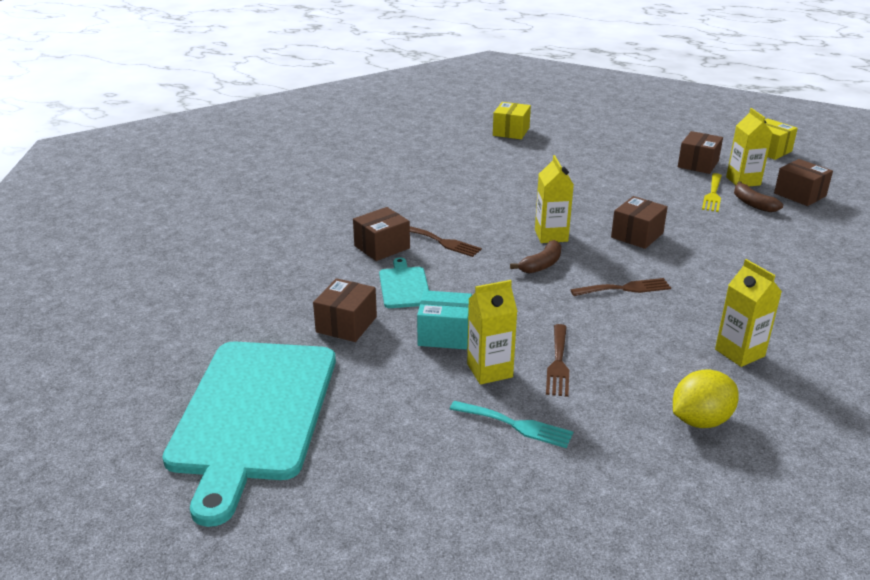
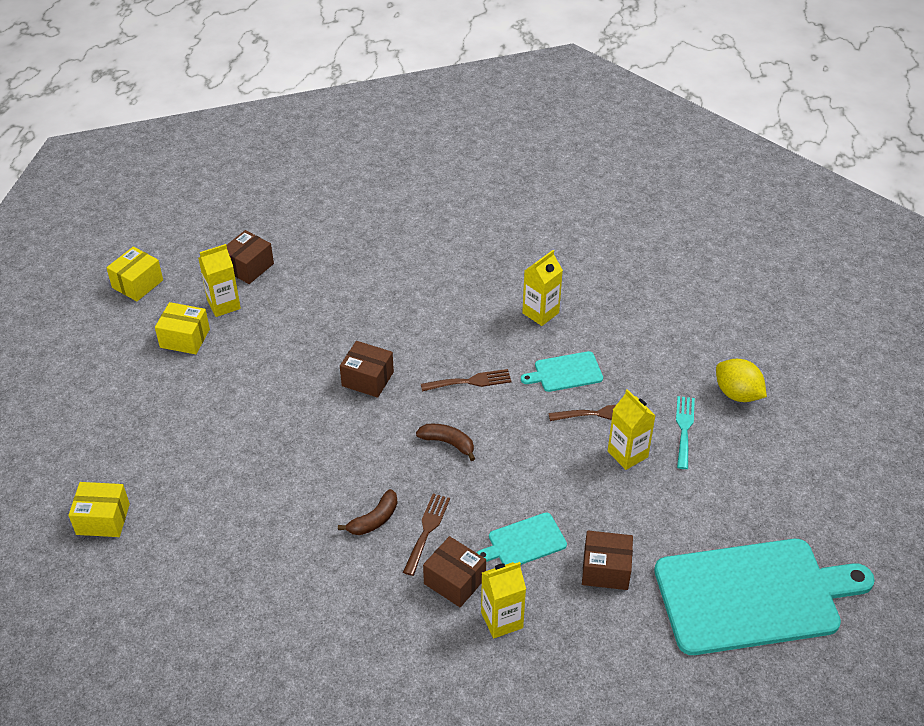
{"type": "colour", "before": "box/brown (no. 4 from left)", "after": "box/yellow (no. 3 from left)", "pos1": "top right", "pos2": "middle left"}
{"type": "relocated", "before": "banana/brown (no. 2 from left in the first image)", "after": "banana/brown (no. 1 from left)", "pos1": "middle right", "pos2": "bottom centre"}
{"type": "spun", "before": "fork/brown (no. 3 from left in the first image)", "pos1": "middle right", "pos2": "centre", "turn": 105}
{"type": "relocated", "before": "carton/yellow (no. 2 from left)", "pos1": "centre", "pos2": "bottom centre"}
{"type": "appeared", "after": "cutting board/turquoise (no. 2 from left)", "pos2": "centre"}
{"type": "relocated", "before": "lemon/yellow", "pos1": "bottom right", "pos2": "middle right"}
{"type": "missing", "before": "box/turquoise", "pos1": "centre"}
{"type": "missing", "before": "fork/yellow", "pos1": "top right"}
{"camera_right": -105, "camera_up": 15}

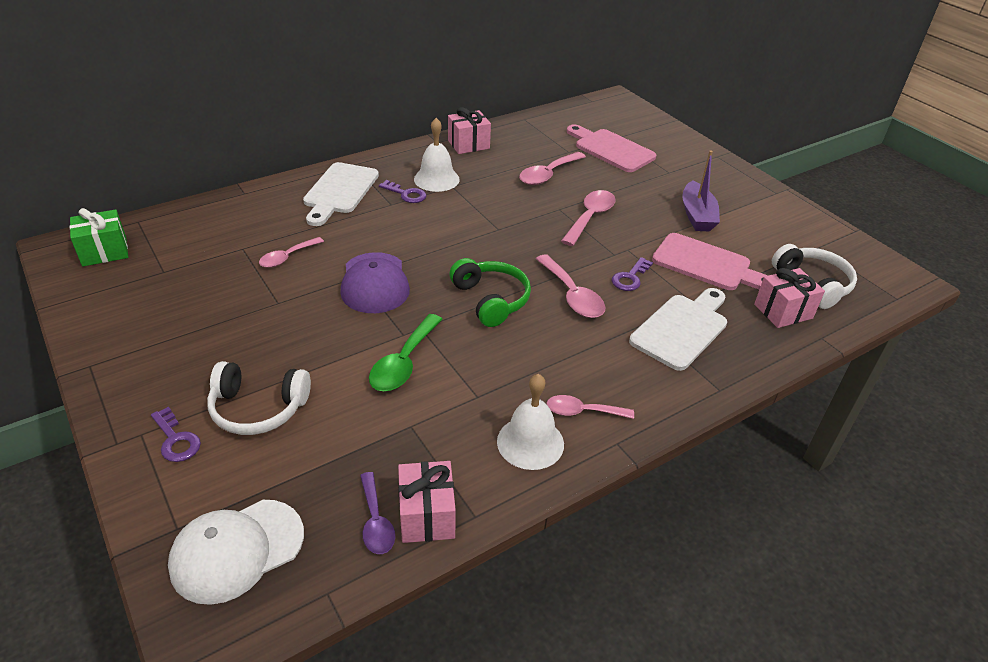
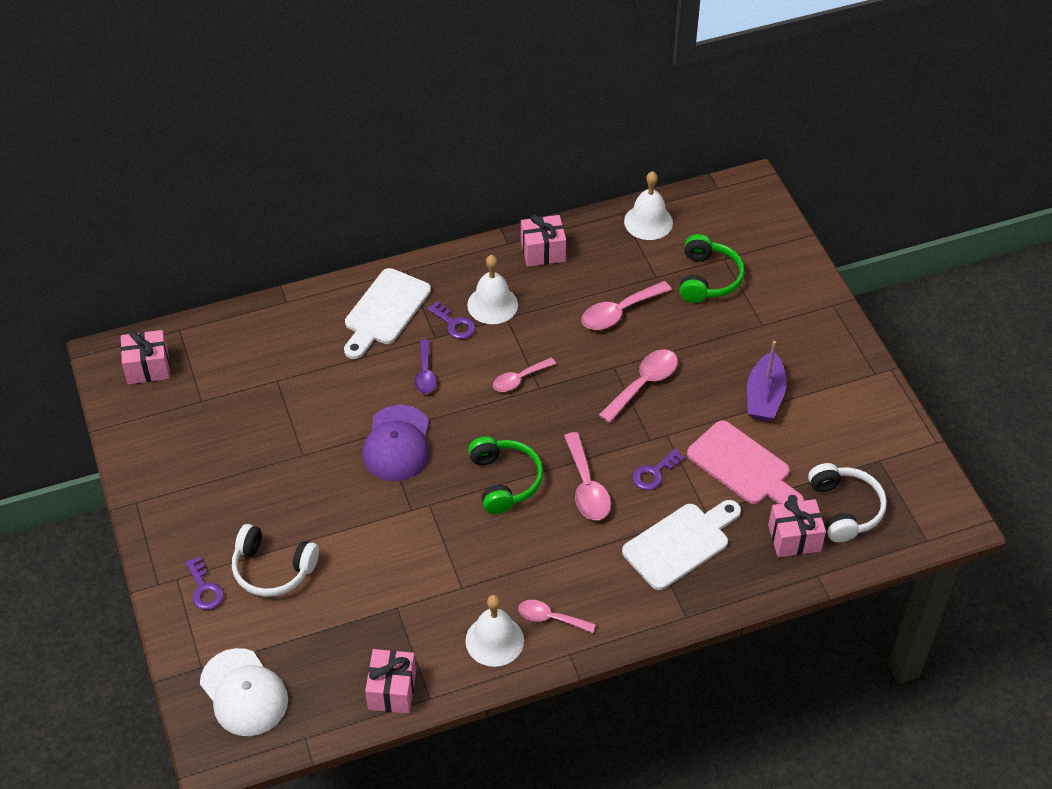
{"type": "colour", "before": "gift/green", "after": "gift/pink (no. 1 from left)", "pos1": "middle left", "pos2": "middle left"}
{"type": "spun", "before": "cap/white", "pos1": "bottom left", "pos2": "bottom left", "turn": -105}
{"type": "relocated", "before": "spoon/purple", "pos1": "bottom centre", "pos2": "centre"}
{"type": "relocated", "before": "spoon/pink (no. 1 from left)", "pos1": "middle left", "pos2": "centre"}
{"type": "appeared", "after": "bell/white (no. 3 from left)", "pos2": "top centre"}
{"type": "exchanged", "before": "cutting board/pink (no. 1 from left)", "after": "headphones/green (no. 2 from left)", "pos1": "top centre", "pos2": "middle right"}
{"type": "missing", "before": "spoon/green", "pos1": "centre"}
{"camera_right": 15, "camera_up": 10}

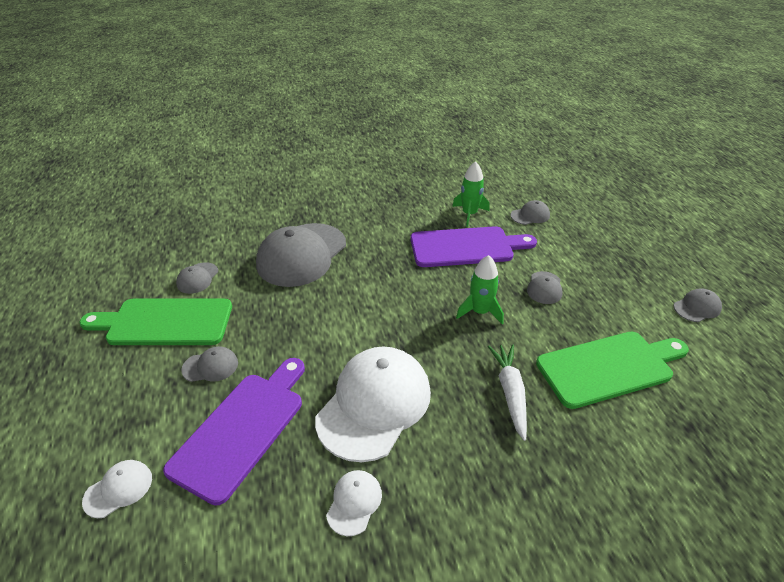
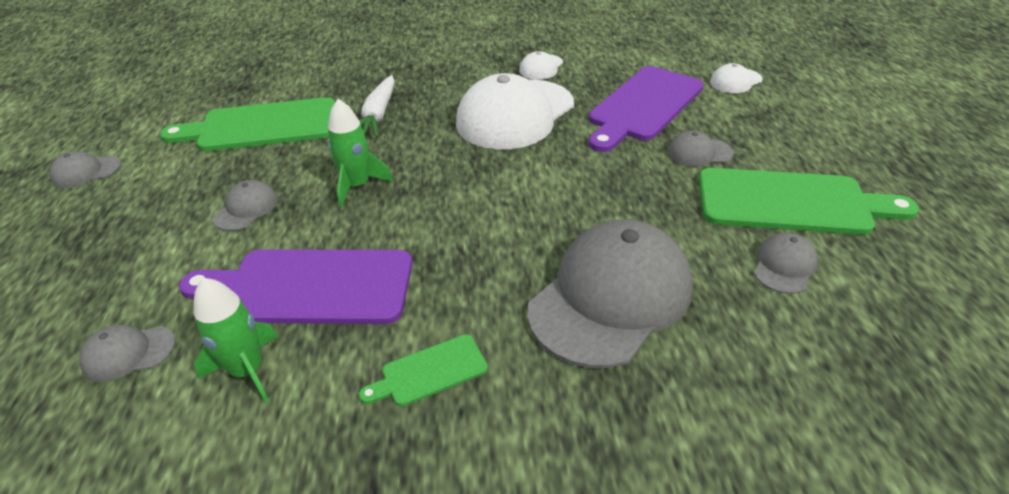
{"type": "appeared", "after": "cutting board/green (no. 2 from left)", "pos2": "bottom centre"}
{"camera_right": -170, "camera_up": 0}

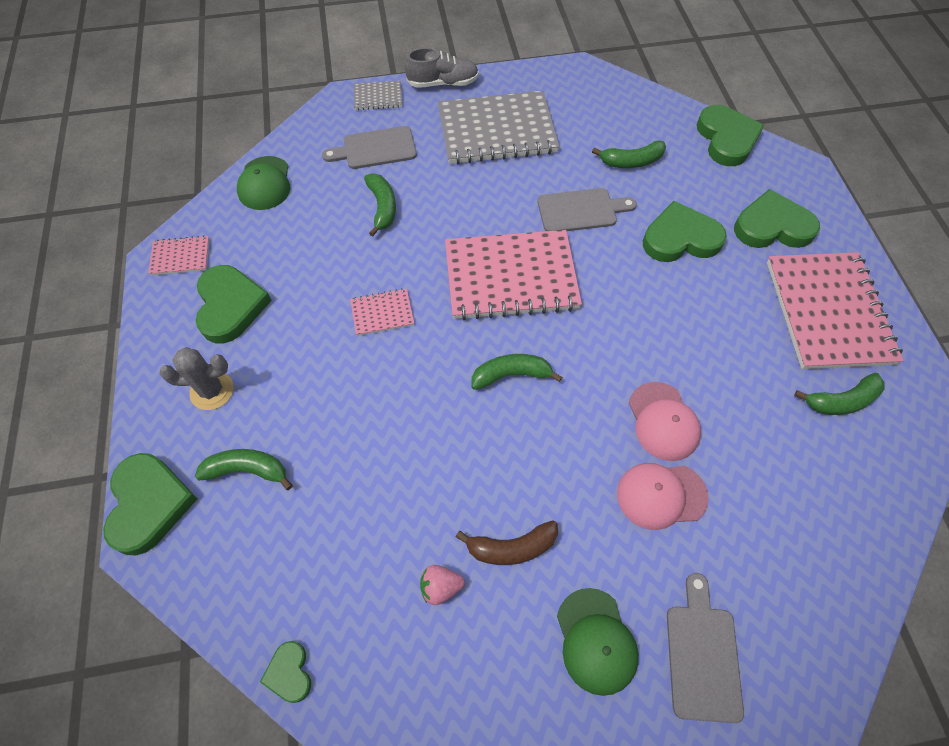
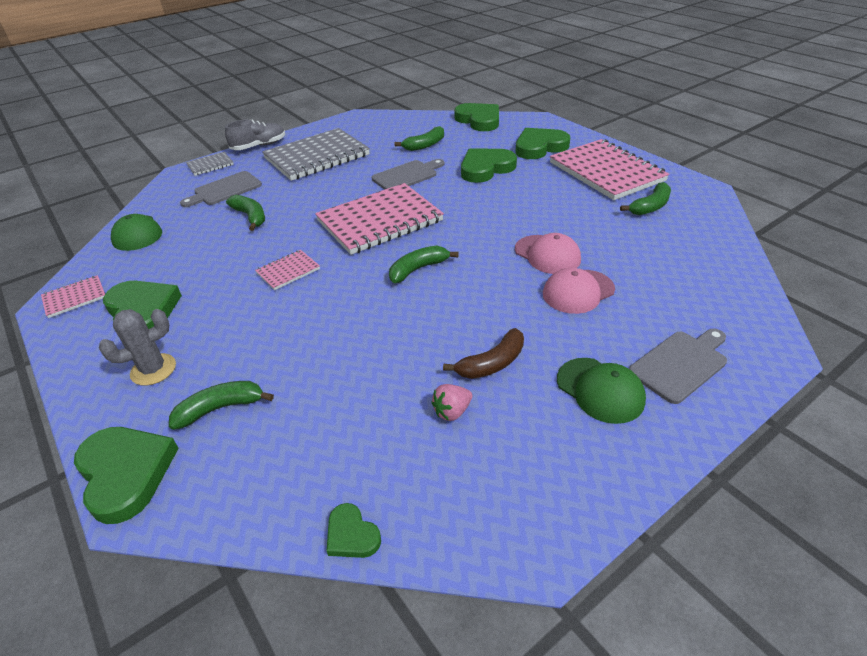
{"type": "spun", "before": "cutting board/grey (no. 3 from left)", "pos1": "bottom right", "pos2": "middle right", "turn": 75}
{"camera_right": -25, "camera_up": -20}

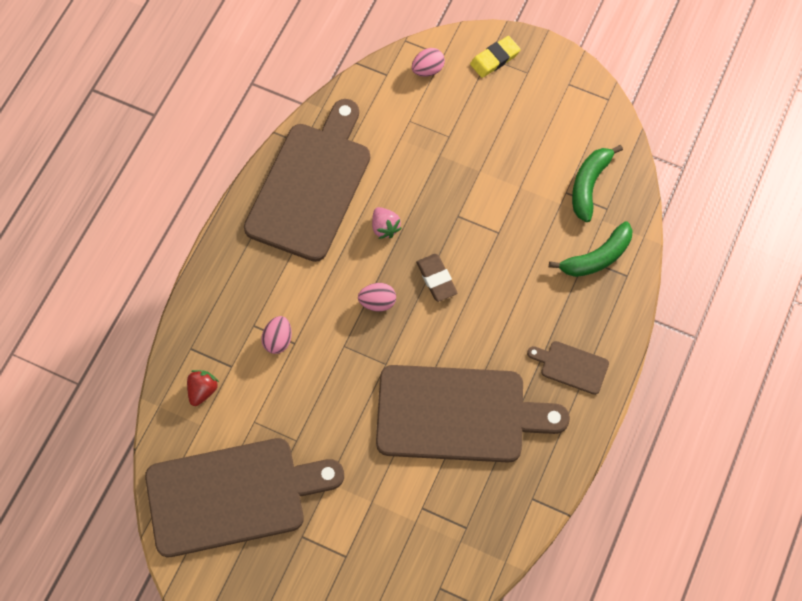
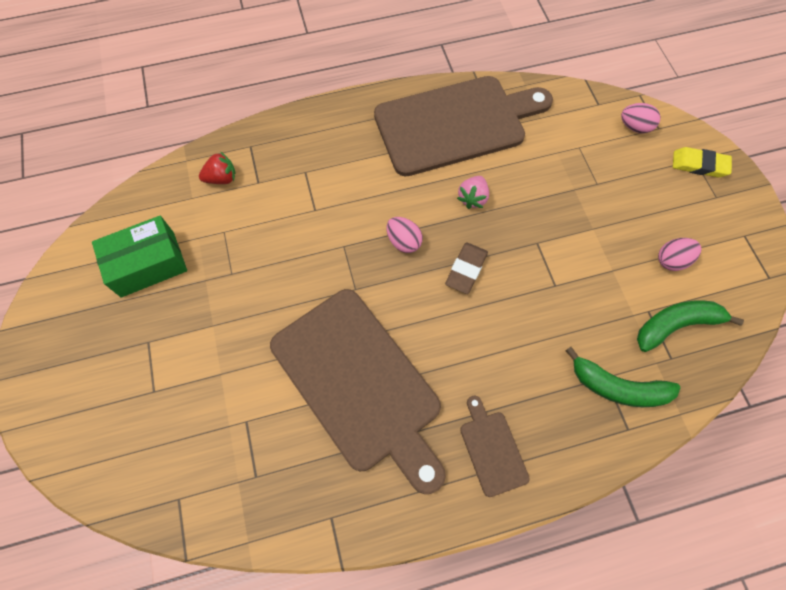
{"type": "exchanged", "before": "cutting board/brown (no. 1 from left)", "after": "box/green", "pos1": "bottom left", "pos2": "middle left"}
{"type": "relocated", "before": "egg/pink (no. 1 from left in the first image)", "after": "egg/pink (no. 3 from left)", "pos1": "centre", "pos2": "middle right"}
{"camera_right": 50, "camera_up": 0}

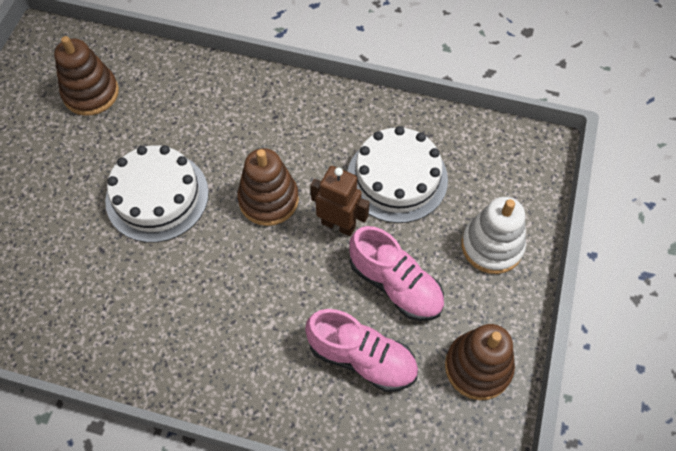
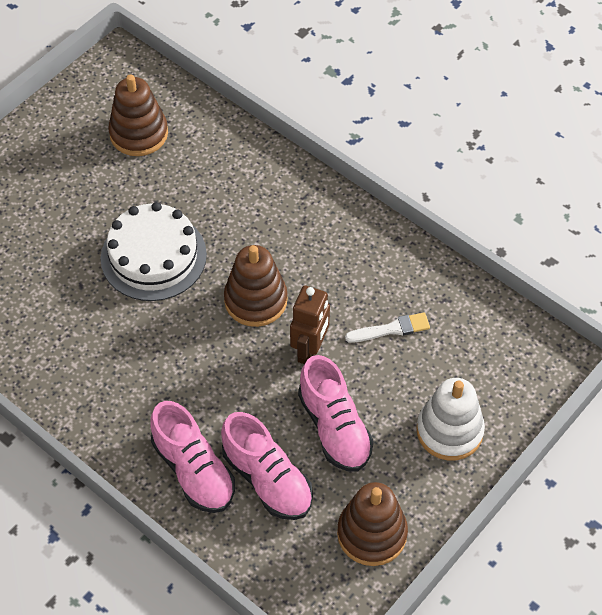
{"type": "appeared", "after": "shoe/pink (no. 1 from left)", "pos2": "bottom left"}
{"type": "spun", "before": "robot/brown", "pos1": "centre", "pos2": "centre", "turn": 60}
{"type": "exchanged", "before": "cake/white (no. 2 from left)", "after": "brush/white", "pos1": "centre", "pos2": "centre"}
{"camera_right": 25, "camera_up": -5}

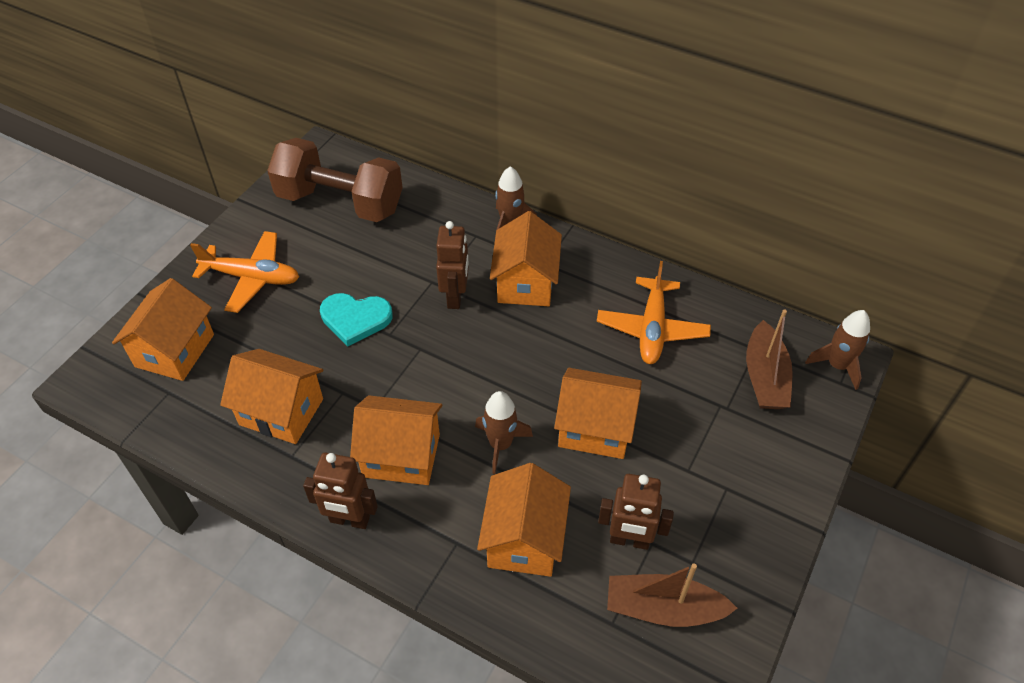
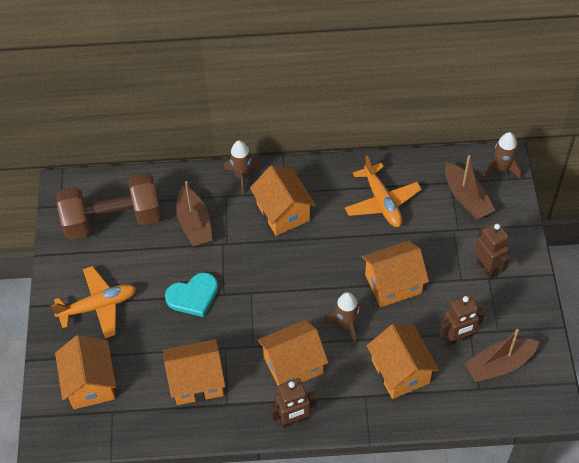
{"type": "appeared", "after": "boat/brown (no. 1 from left)", "pos2": "centre"}
{"type": "relocated", "before": "robot/brown (no. 2 from left in the first image)", "after": "robot/brown (no. 3 from left)", "pos1": "centre", "pos2": "middle right"}
{"camera_right": -30, "camera_up": 5}

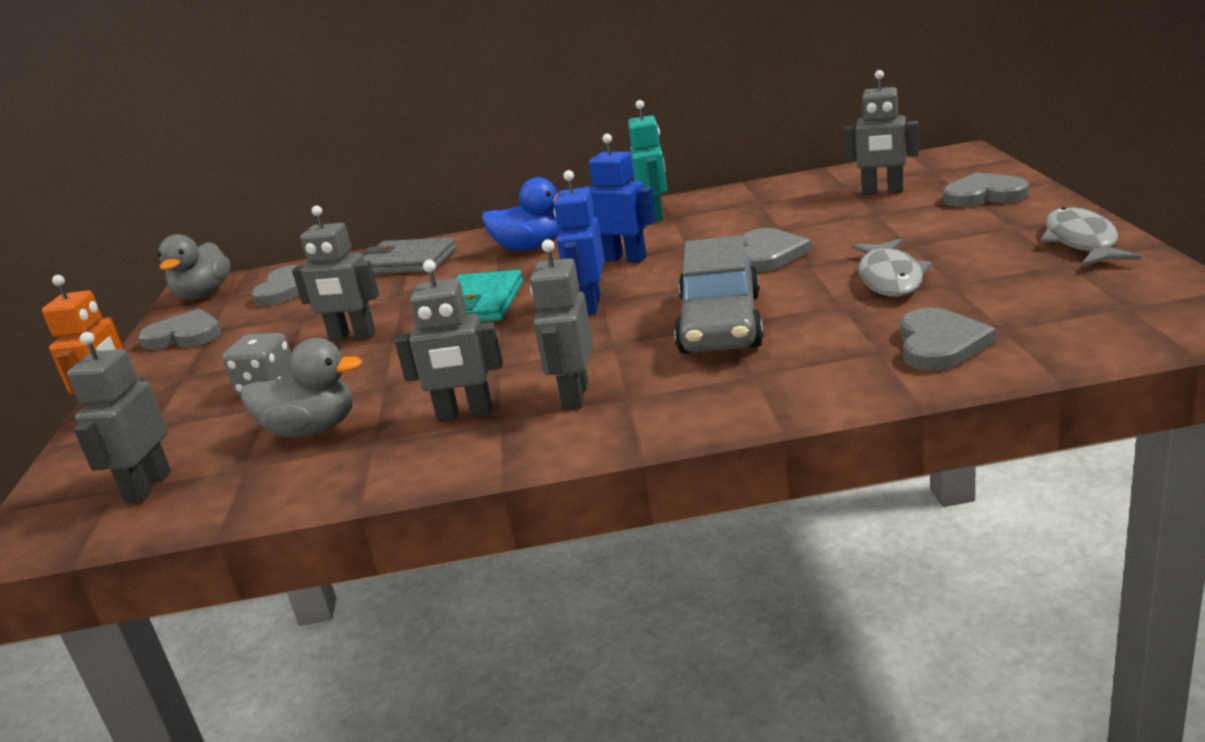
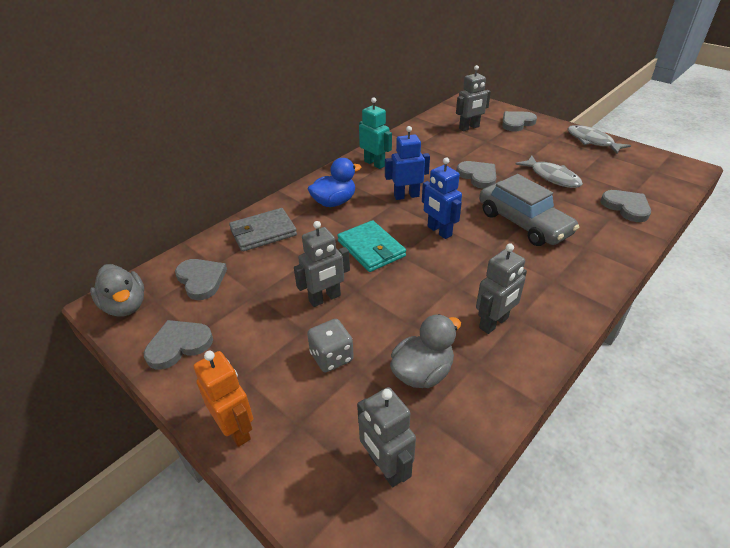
{"type": "missing", "before": "robot/grey (no. 4 from left)", "pos1": "centre"}
{"camera_right": -45, "camera_up": 15}

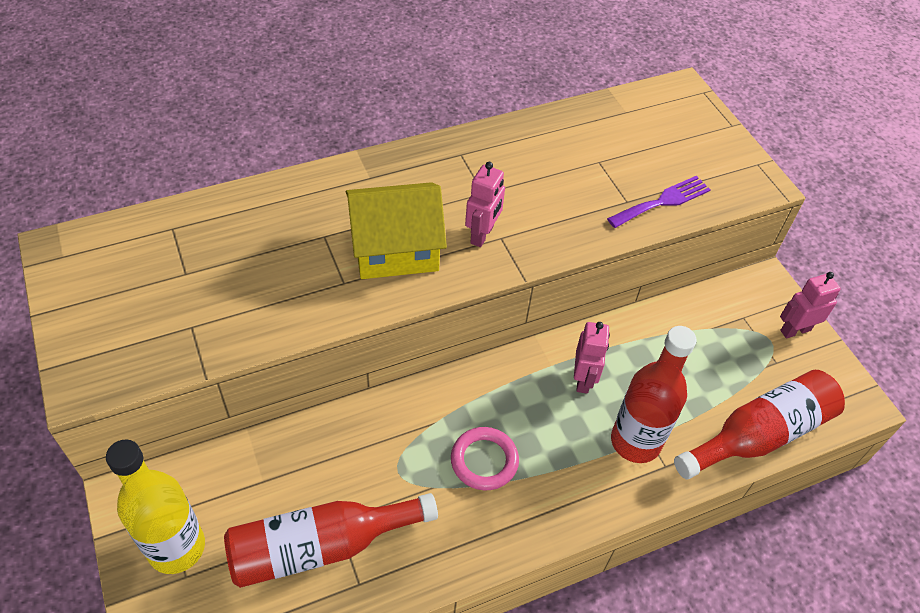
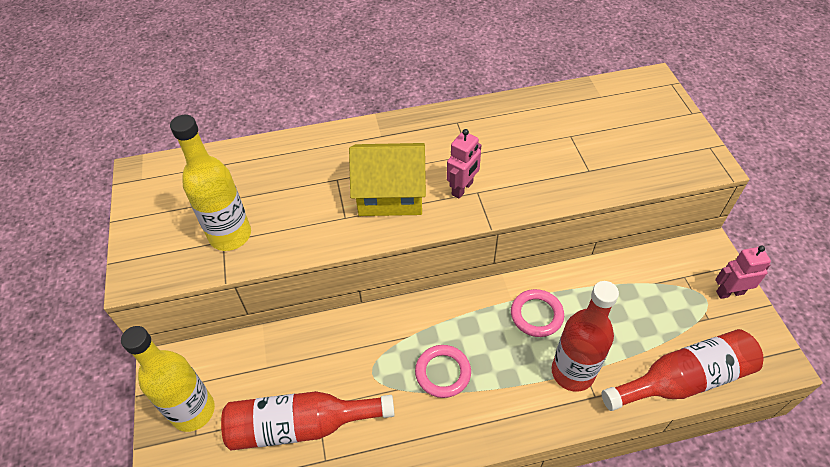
{"type": "appeared", "after": "bottle/yellow (no. 2 from left)", "pos2": "middle left"}
{"type": "exchanged", "before": "robot/pink (no. 2 from left)", "after": "ring/pink (no. 2 from left)", "pos1": "centre", "pos2": "bottom centre"}
{"type": "missing", "before": "fork/purple", "pos1": "top right"}
{"camera_right": 15, "camera_up": 0}

